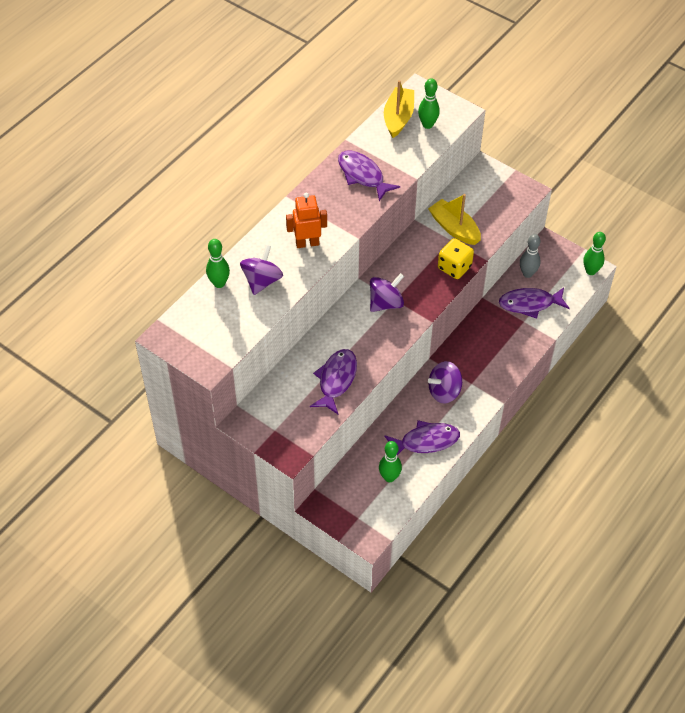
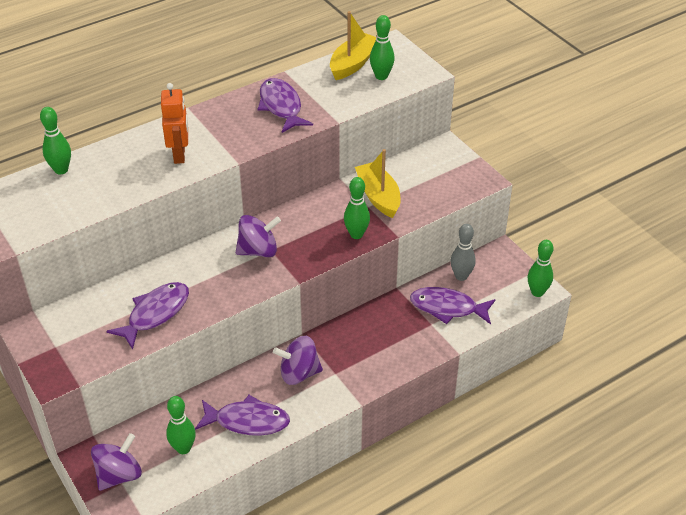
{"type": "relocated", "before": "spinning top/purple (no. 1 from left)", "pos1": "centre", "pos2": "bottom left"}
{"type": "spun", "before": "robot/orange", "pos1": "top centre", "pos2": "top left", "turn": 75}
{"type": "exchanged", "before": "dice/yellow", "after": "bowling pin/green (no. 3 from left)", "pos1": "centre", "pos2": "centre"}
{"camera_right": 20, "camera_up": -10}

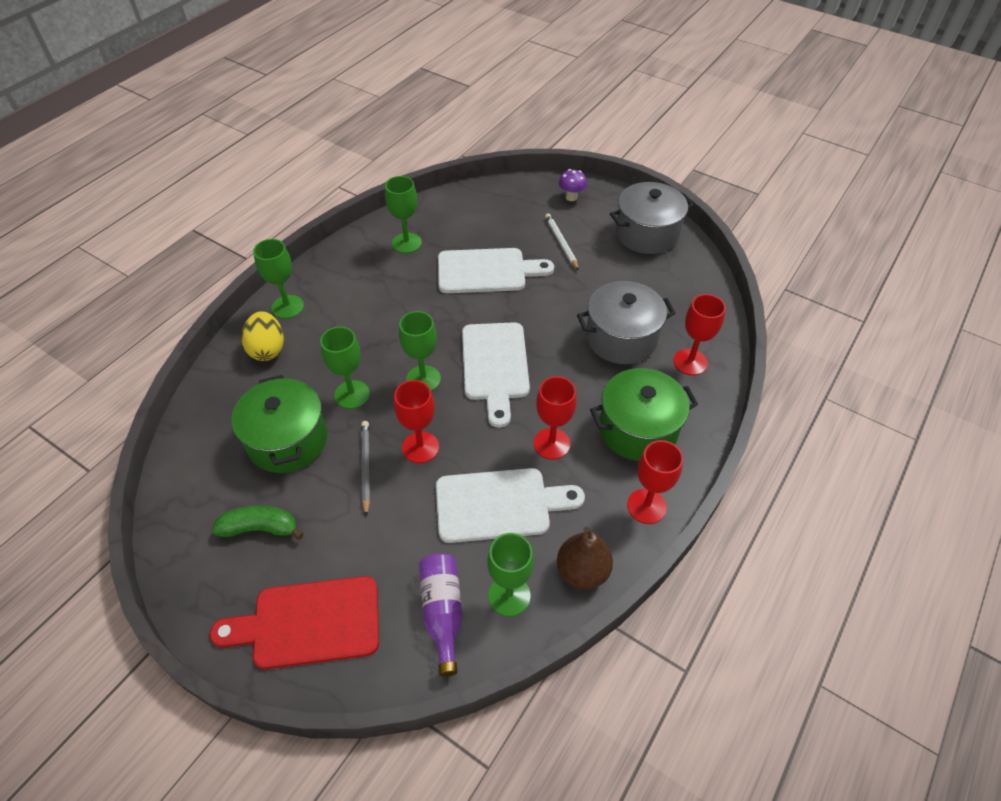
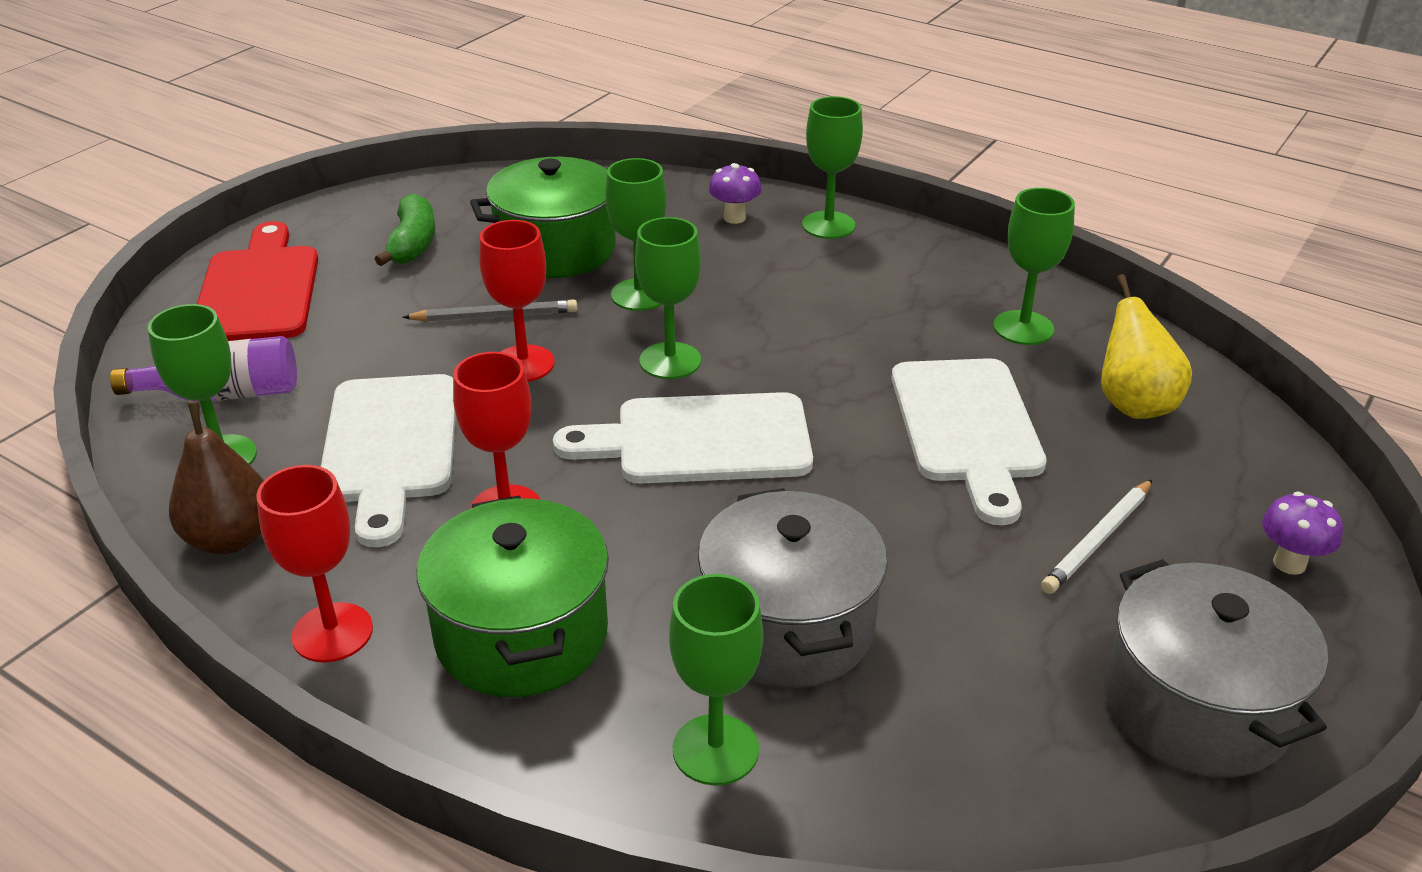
{"type": "colour", "before": "goblet/red (no. 4 from left)", "after": "goblet/green (no. 4 from left)", "pos1": "middle right", "pos2": "bottom centre"}
{"type": "exchanged", "before": "egg/yellow", "after": "mushroom/purple (no. 1 from left)", "pos1": "middle left", "pos2": "top centre"}
{"type": "spun", "before": "pencil/white", "pos1": "top centre", "pos2": "middle right", "turn": 150}
{"type": "appeared", "after": "pear/yellow", "pos2": "middle right"}
{"camera_right": 90, "camera_up": -15}

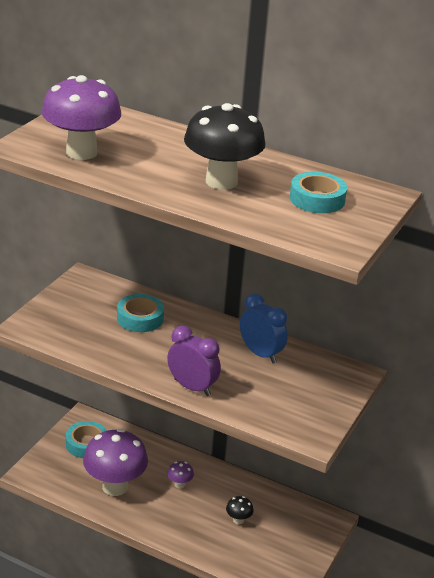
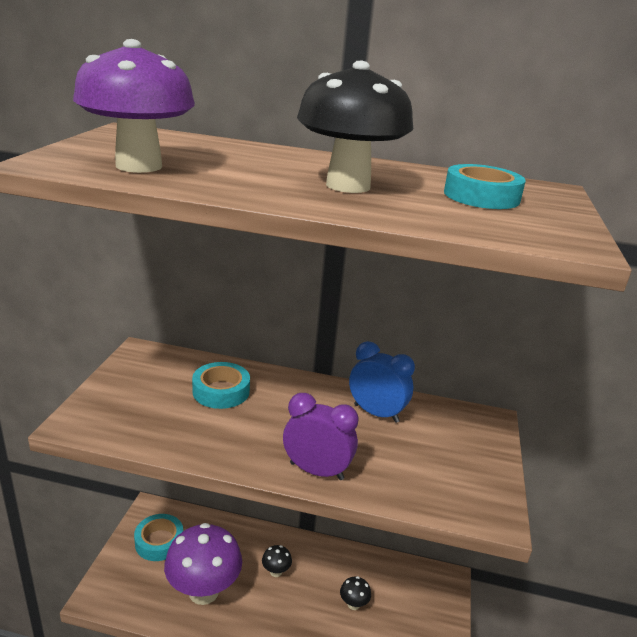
{"type": "colour", "before": "mushroom/purple (no. 3 from left)", "after": "mushroom/black (no. 1 from left)", "pos1": "bottom centre", "pos2": "bottom centre"}
{"camera_right": -15, "camera_up": -5}

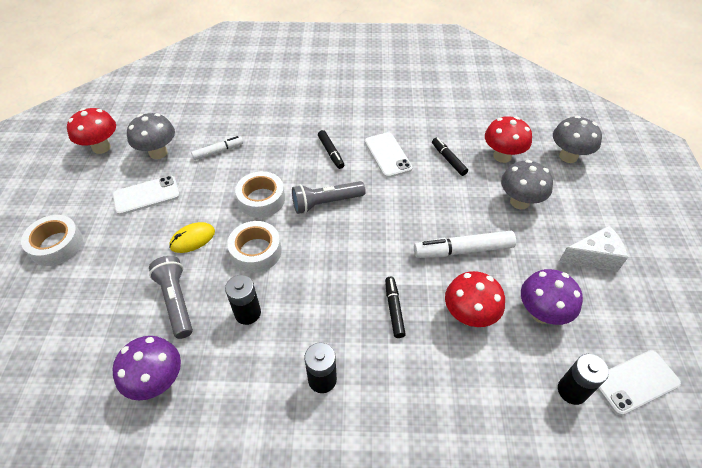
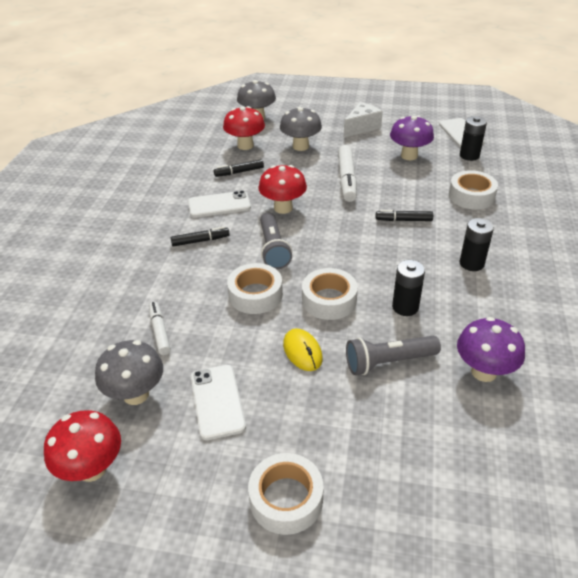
{"type": "relocated", "before": "mushroom/red (no. 2 from left in the first image)", "after": "mushroom/red (no. 3 from left)", "pos1": "middle right", "pos2": "top centre"}
{"type": "spun", "before": "cheese/white", "pos1": "middle right", "pos2": "top centre", "turn": 45}
{"type": "appeared", "after": "tape/white (no. 4 from left)", "pos2": "top right"}
{"camera_right": -80, "camera_up": -10}

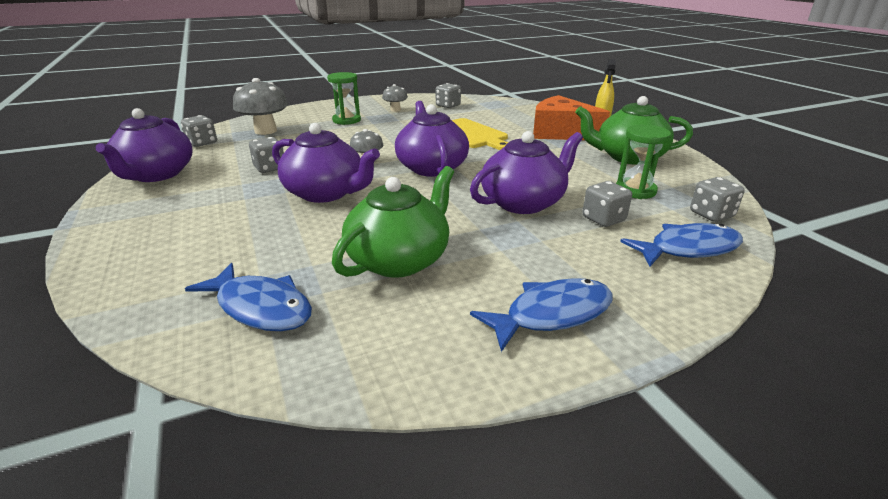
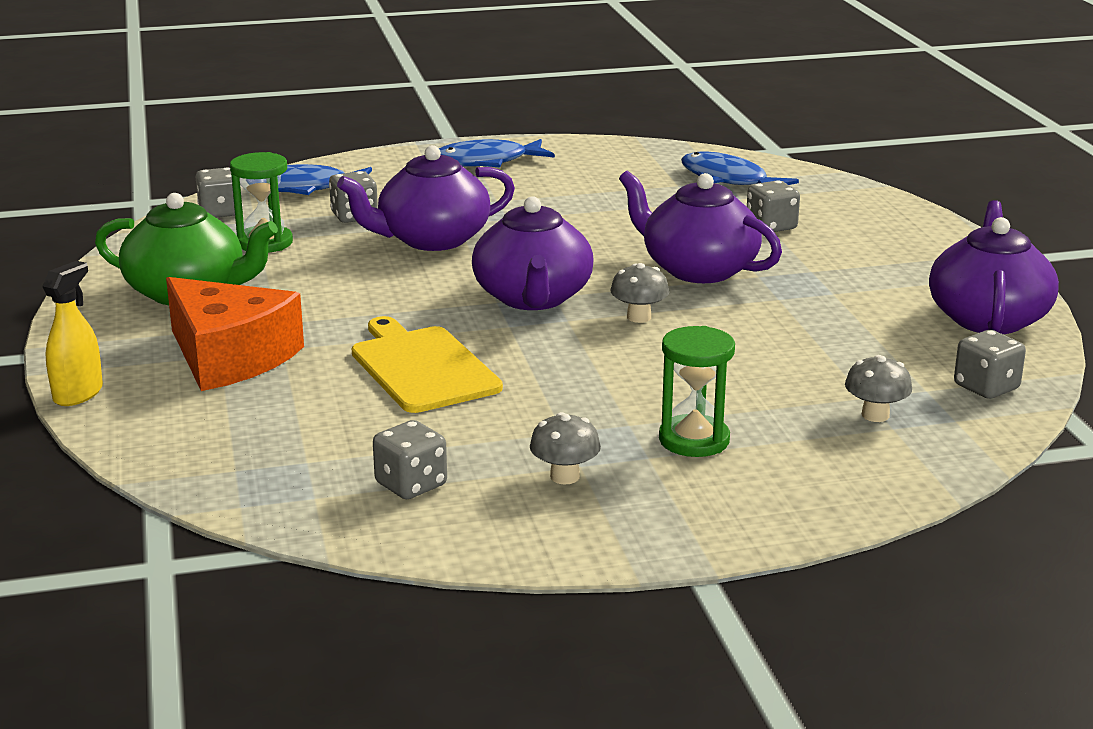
{"type": "relocated", "before": "dice/grey (no. 2 from left in the first image)", "after": "dice/grey (no. 4 from left)", "pos1": "top left", "pos2": "top right"}
{"type": "size", "before": "mushroom/grey (no. 1 from left in the first image)", "pos1": "top left", "pos2": "middle right", "scale": 0.55}
{"type": "missing", "before": "teapot/green (no. 1 from left)", "pos1": "centre"}
{"camera_right": -170, "camera_up": -5}

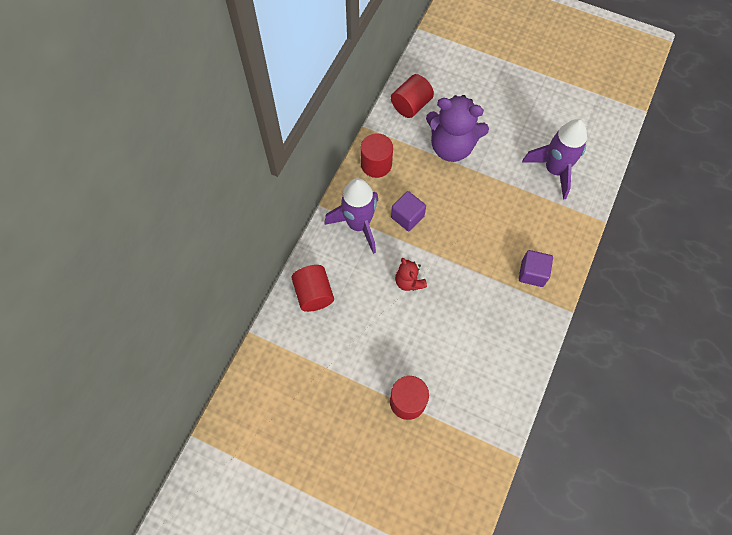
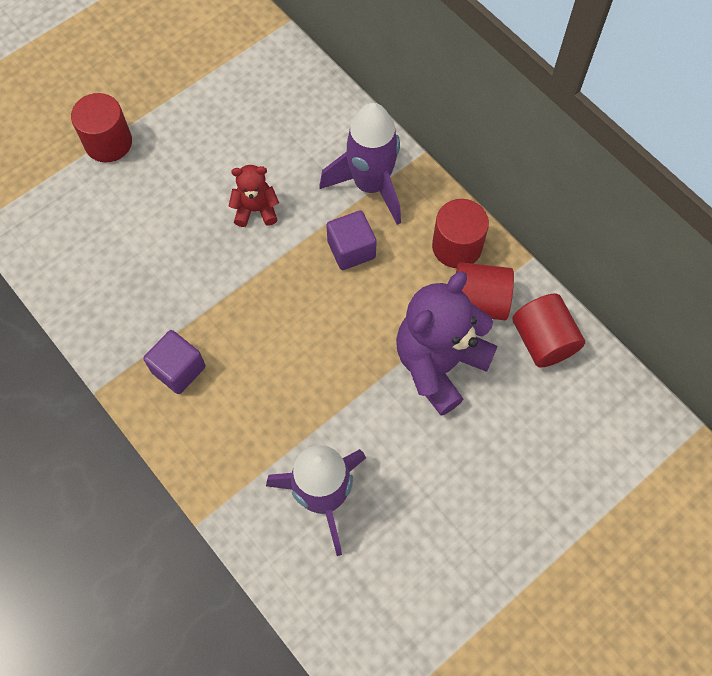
{"type": "relocated", "before": "cylinder/red (no. 1 from left in the first image)", "after": "cylinder/red (no. 3 from left)", "pos1": "centre", "pos2": "middle right"}
{"camera_right": 115, "camera_up": 0}

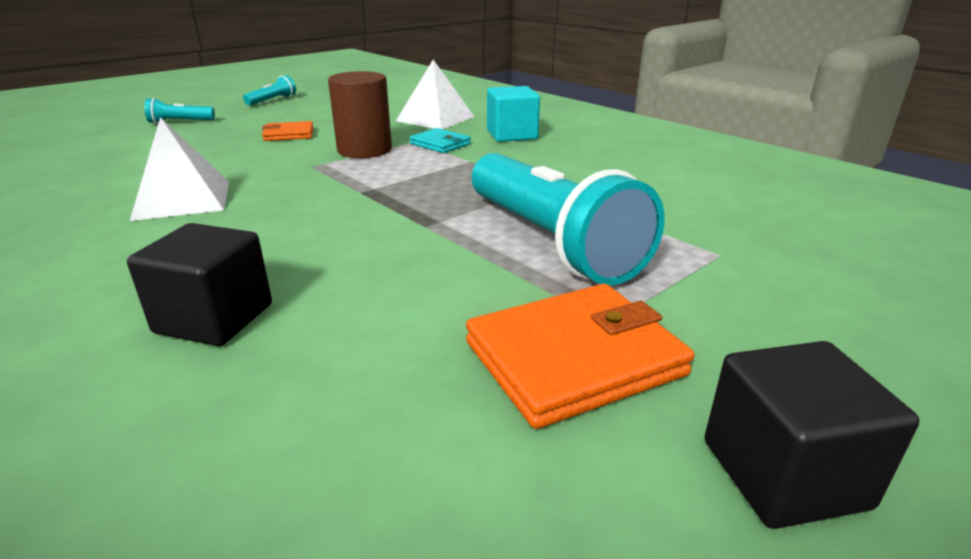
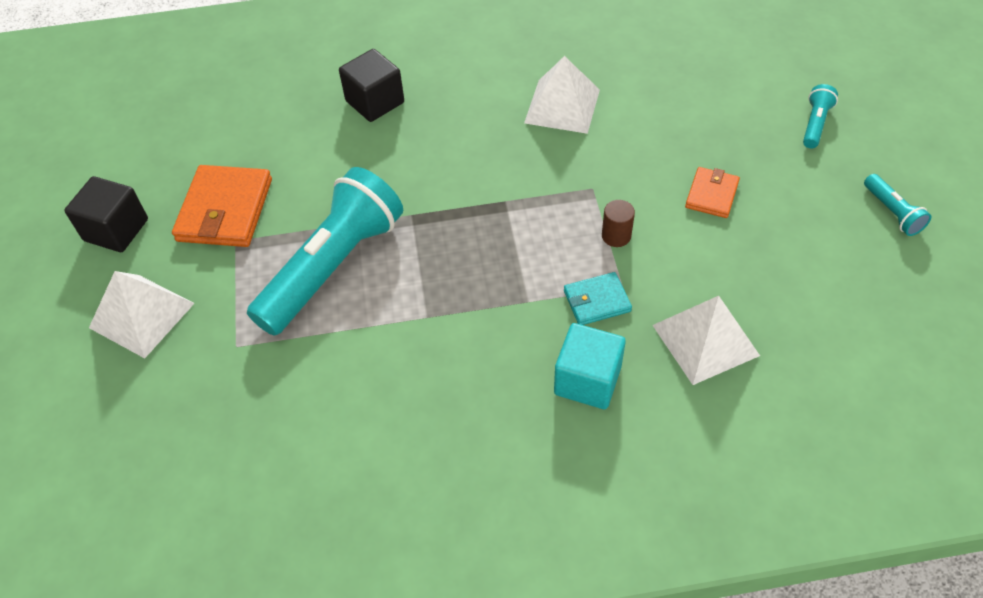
{"type": "appeared", "after": "pyramid/white (no. 1 from left)", "pos2": "middle left"}
{"type": "spun", "before": "flashlight/turquoise (no. 3 from left in the first image)", "pos1": "centre", "pos2": "middle left", "turn": 120}
{"type": "size", "before": "cylinder/brown", "pos1": "top centre", "pos2": "centre", "scale": 0.51}
{"camera_right": 125, "camera_up": 25}

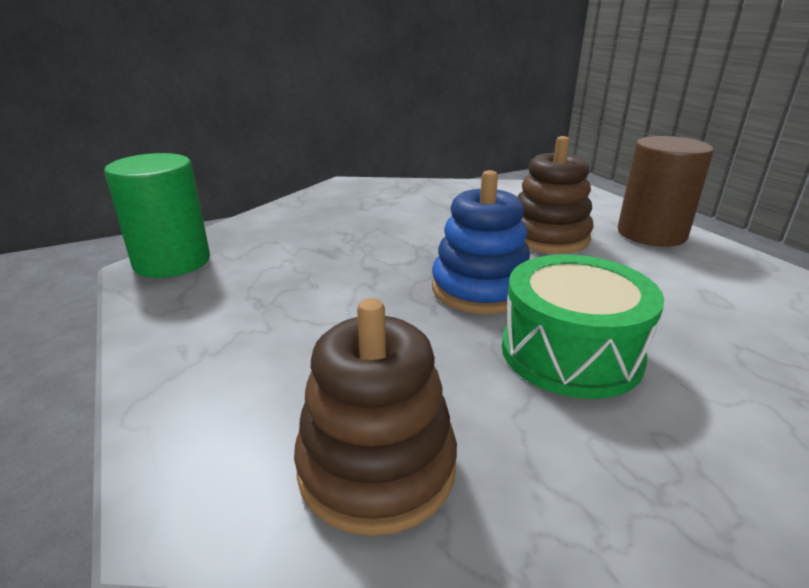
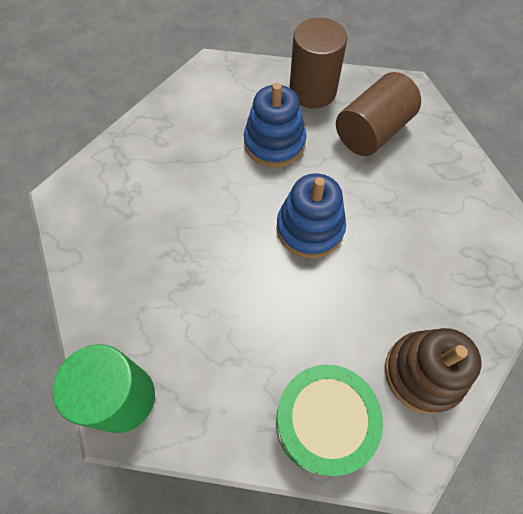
{"type": "colour", "before": "stacking toy/brown (no. 2 from left)", "after": "stacking toy/blue (no. 1 from left)", "pos1": "top right", "pos2": "top centre"}
{"type": "relocated", "before": "drum/green", "pos1": "middle right", "pos2": "bottom centre"}
{"type": "appeared", "after": "cylinder/brown (no. 2 from left)", "pos2": "top right"}
{"camera_right": -55, "camera_up": 35}

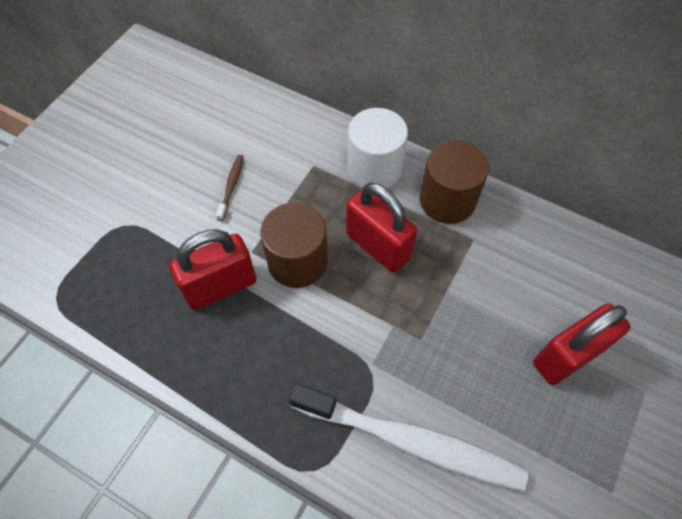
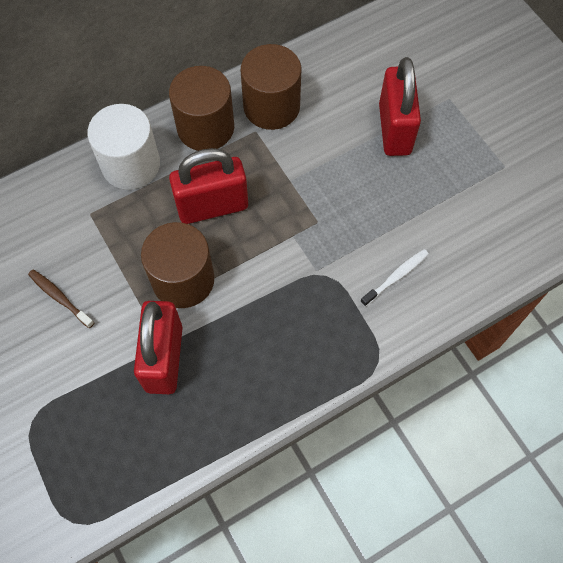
{"type": "appeared", "after": "cylinder/brown (no. 3 from left)", "pos2": "top centre"}
{"type": "size", "before": "toothbrush/white", "pos1": "bottom centre", "pos2": "middle right", "scale": 0.4}
{"camera_right": -60, "camera_up": 5}

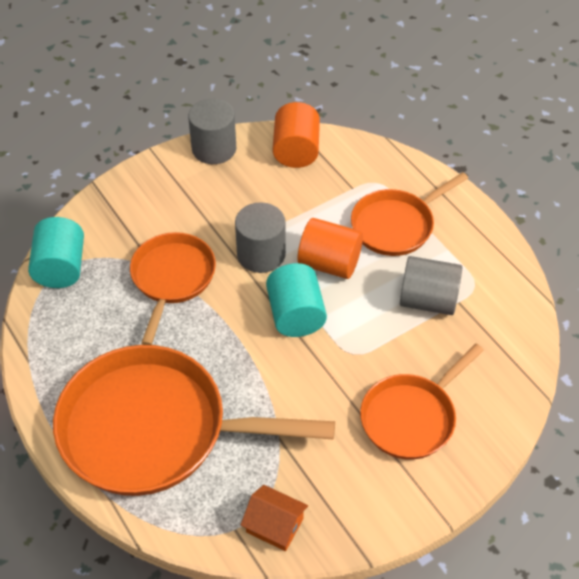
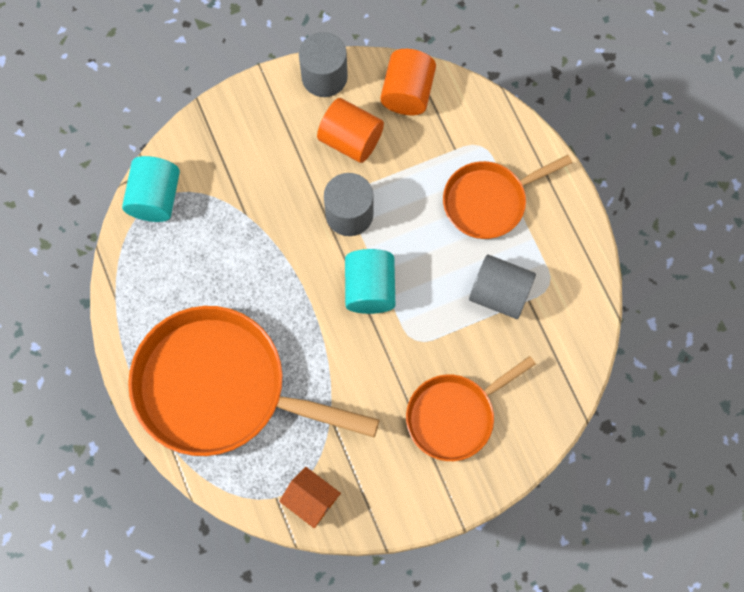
{"type": "relocated", "before": "cylinder/orange (no. 2 from left in the first image)", "after": "cylinder/orange (no. 1 from left)", "pos1": "centre", "pos2": "top centre"}
{"type": "missing", "before": "pan/orange (no. 1 from left)", "pos1": "middle left"}
{"camera_right": 10, "camera_up": 20}

